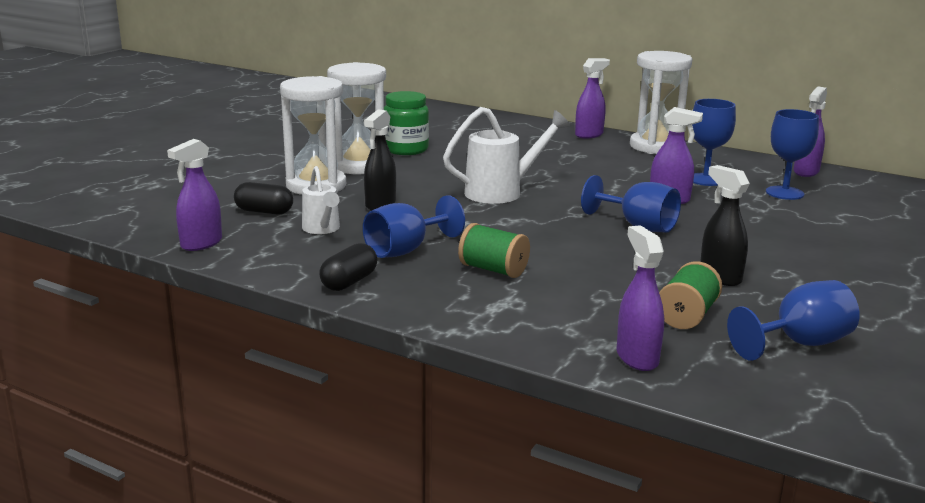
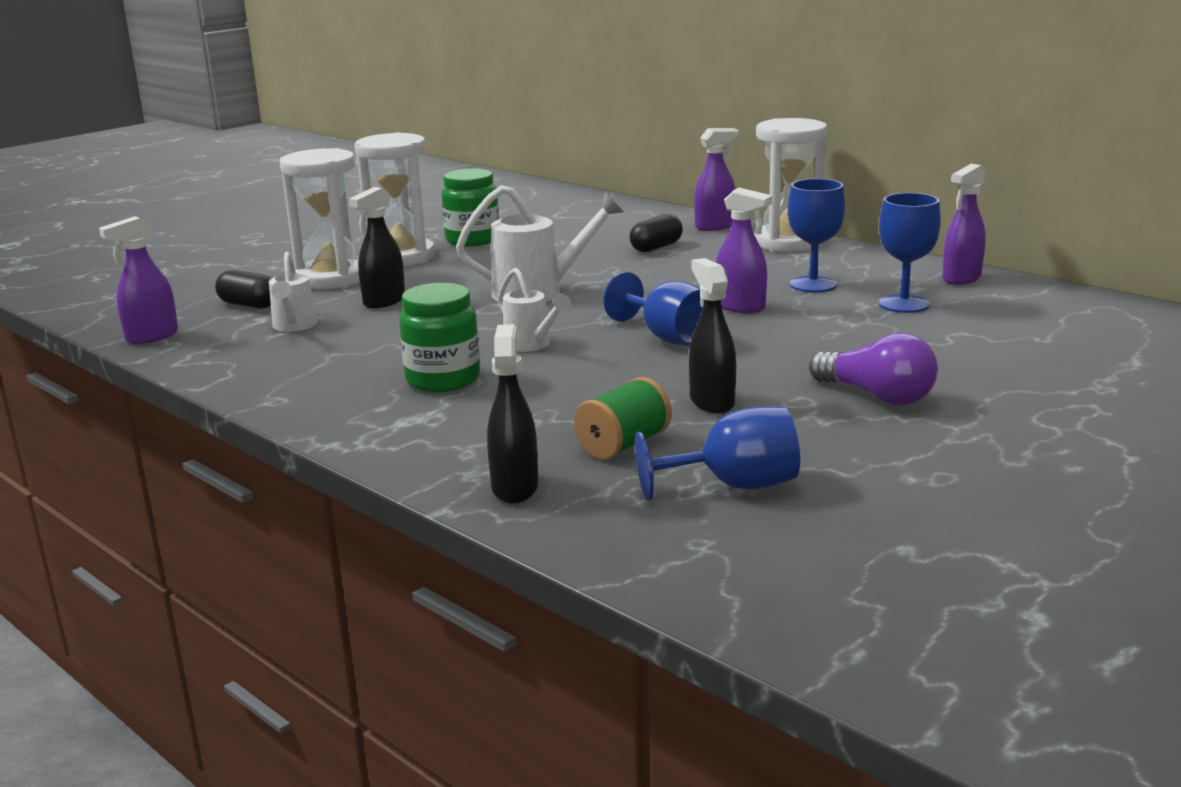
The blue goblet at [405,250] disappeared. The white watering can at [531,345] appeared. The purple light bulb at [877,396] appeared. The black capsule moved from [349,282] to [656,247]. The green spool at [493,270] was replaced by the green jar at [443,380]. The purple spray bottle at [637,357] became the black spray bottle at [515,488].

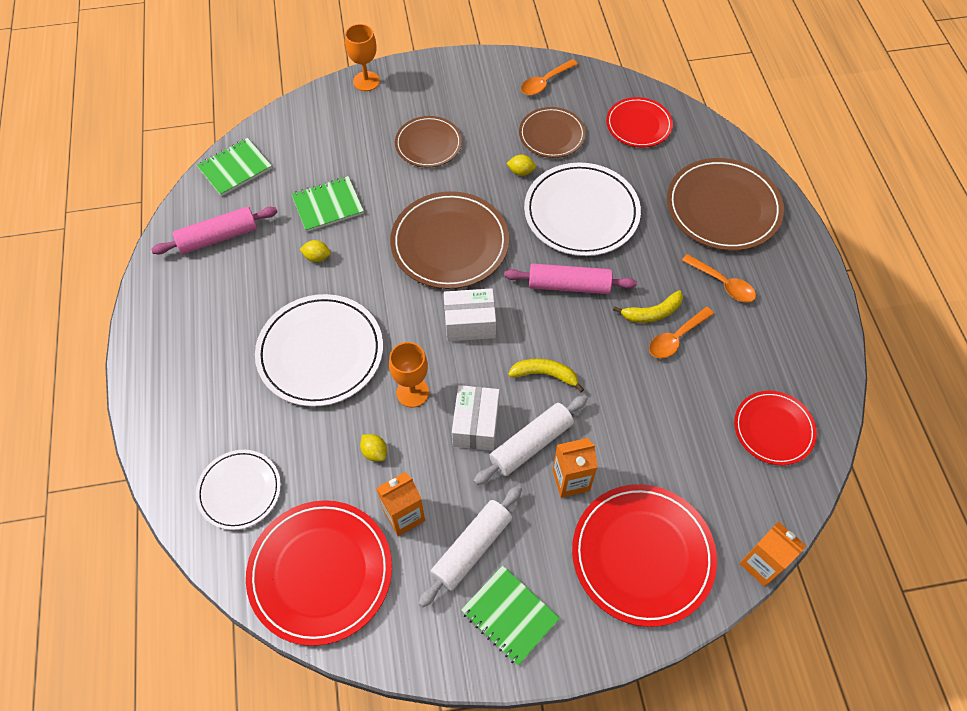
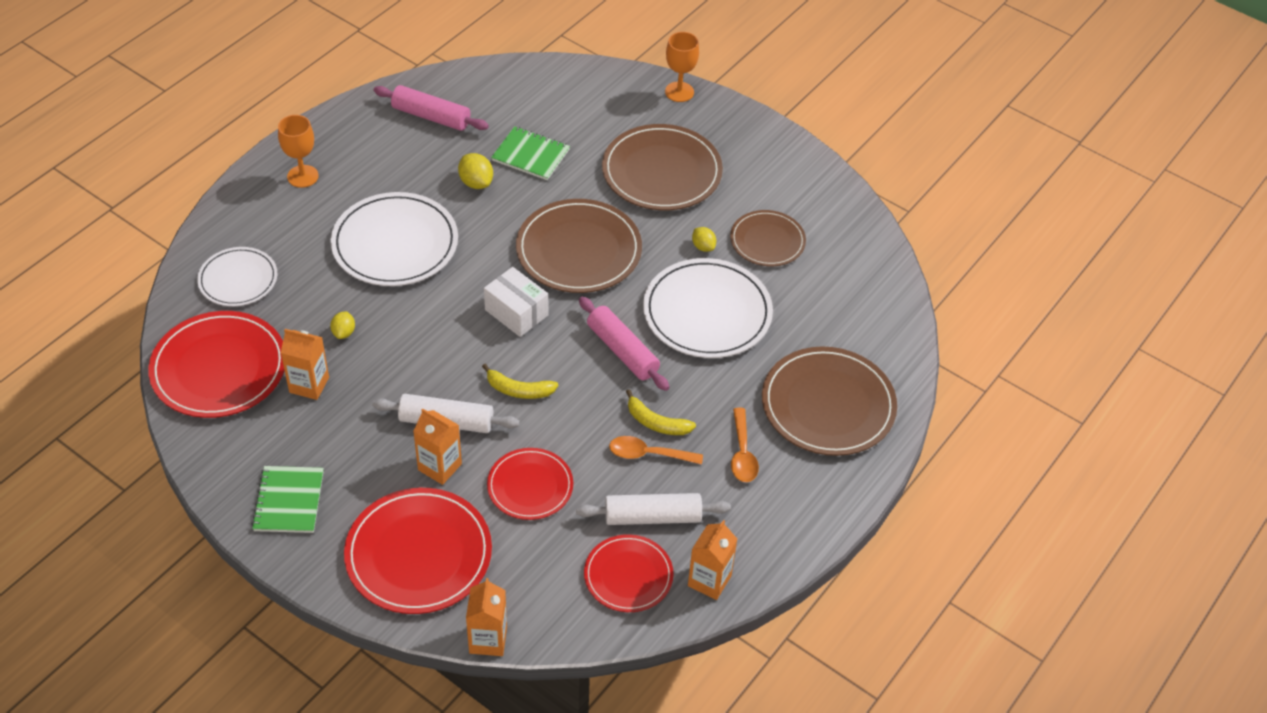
The green notebook at [235,168] disappeared. The white box at [476,425] disappeared. The orange spoon at [545,82] disappeared. The orange carton at [709,580] appeared. The orange goblet moved from [412,392] to [302,176]. The white rolling pin moved from [472,548] to [652,517]. The red plate moved from [638,125] to [530,486]. The yellow banana at [545,375] turned 135 degrees clockwise. The yellow lemon at [317,257] changed to 1.50 times the size. The brown plate at [428,144] changed to 1.64 times the size.

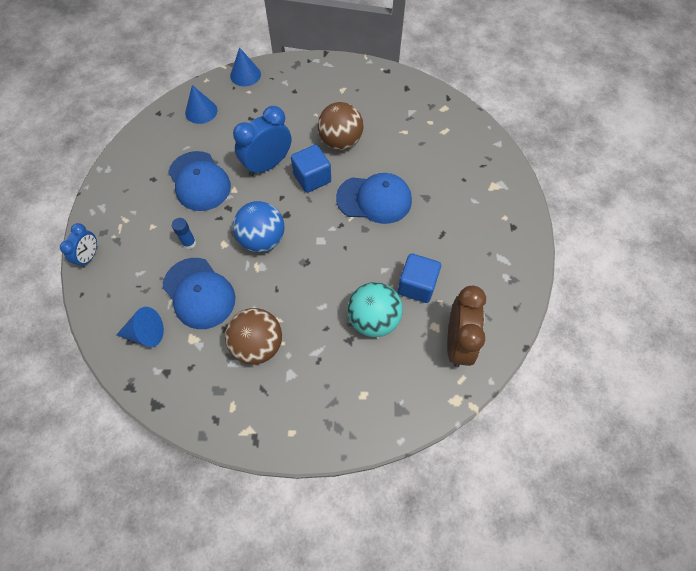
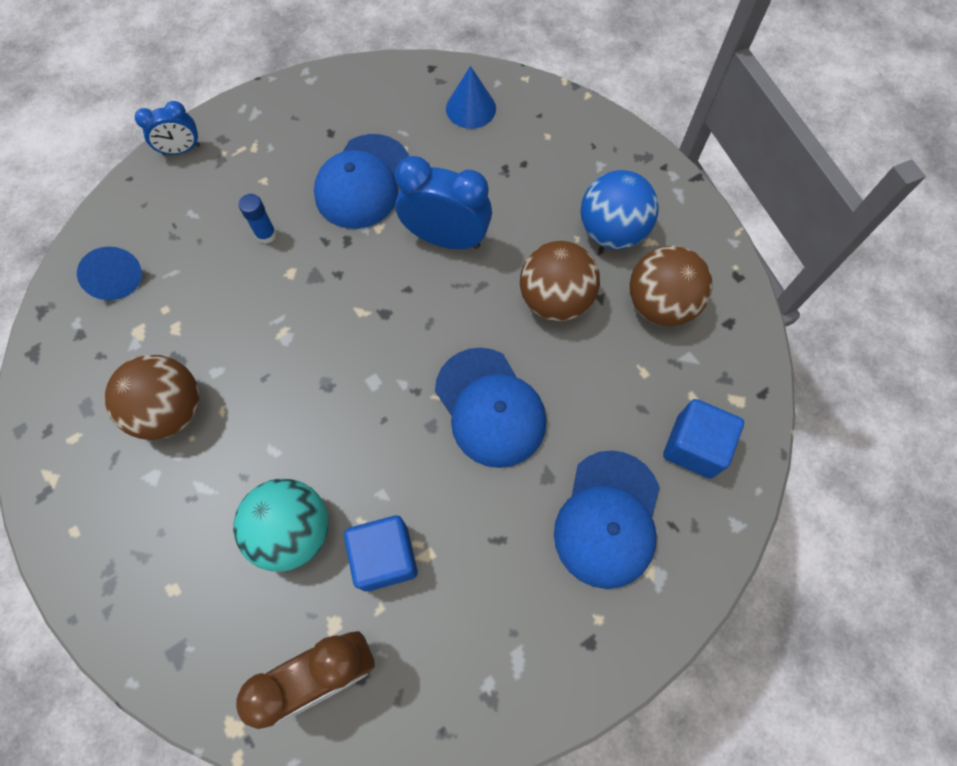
The blue cone at [245,75] disappeared. The brown ball at [660,304] appeared. The blue cap moved from [199,293] to [608,519]. The blue ball moved from [262,239] to [612,231]. The blue cube moved from [312,178] to [694,446].

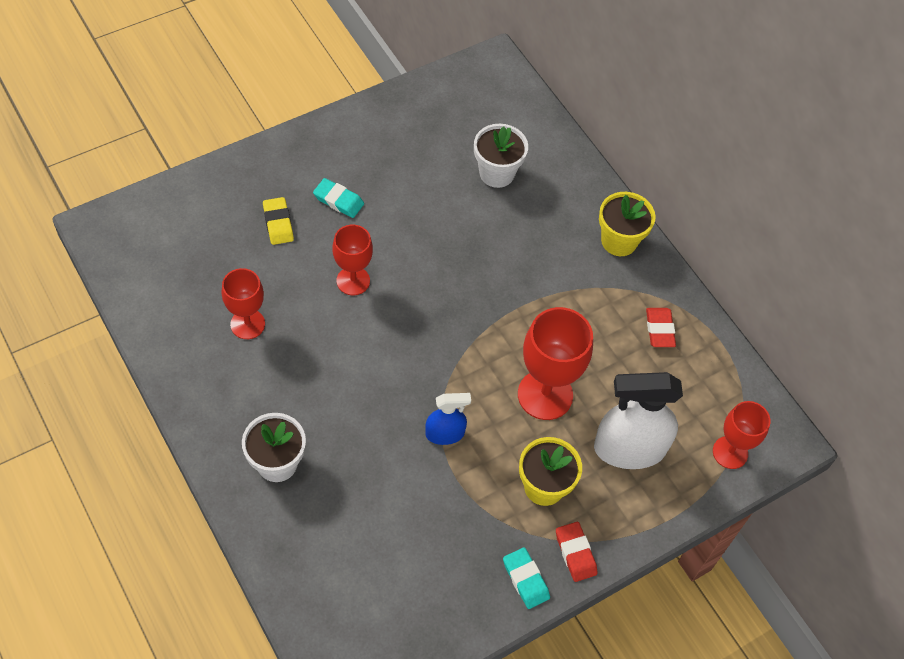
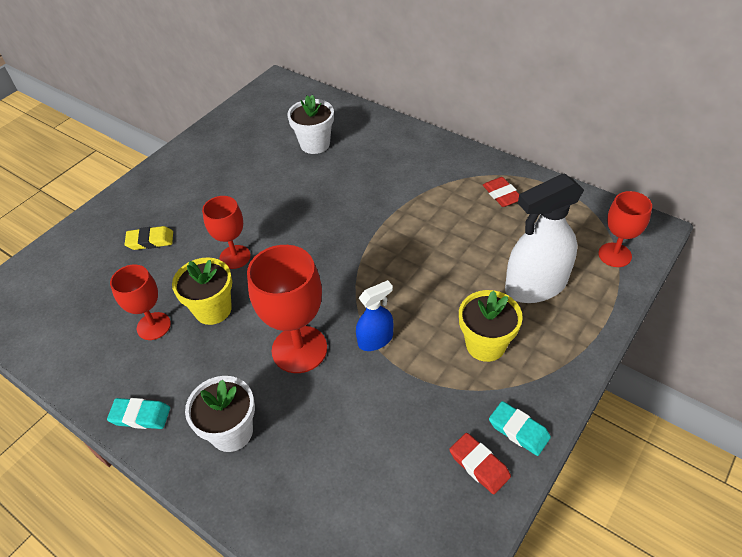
The turquoise eraser moved from [338,200] to [140,416]. The red goblet moved from [545,395] to [299,349]. The red eraser moved from [575,553] to [479,465]. The yellow flower pot moved from [619,241] to [213,309]. The yellow eraser at [278,223] turned 60 degrees counterclockwise.

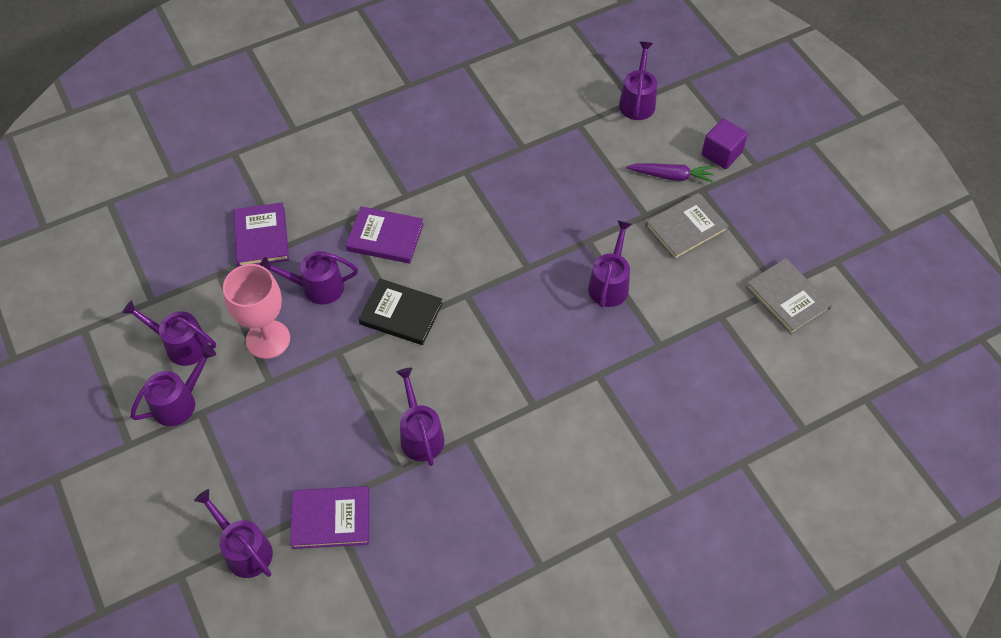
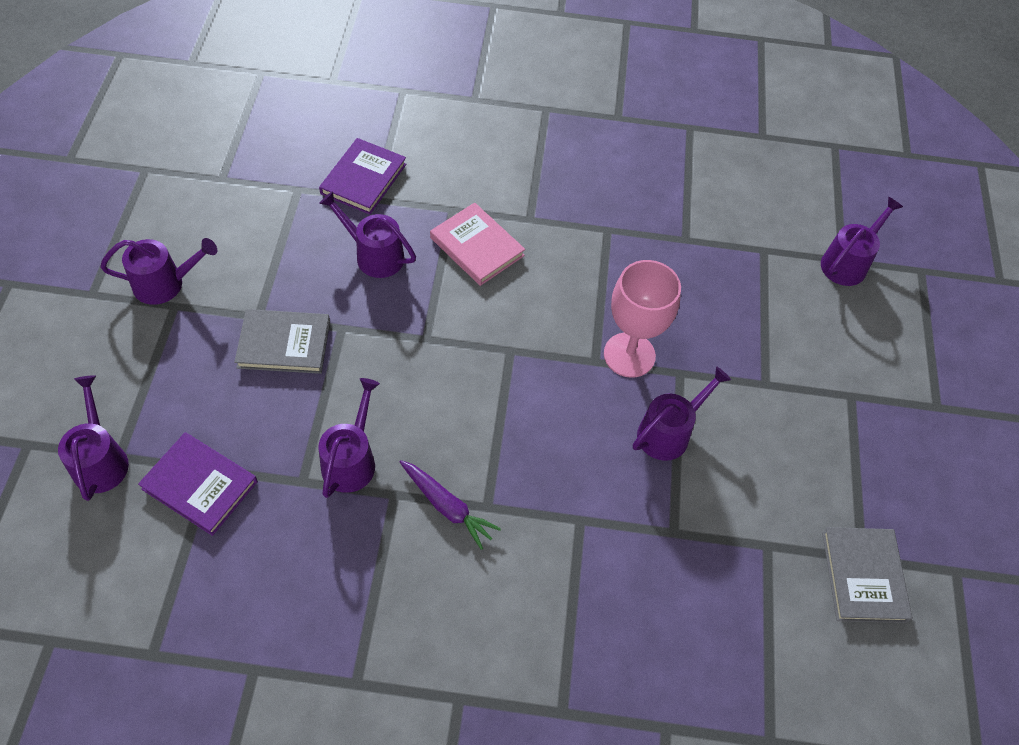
The purple watering can at [181,345] disappeared. The black book at [401,314] disappeared. The purple cube at [721,154] disappeared. The pink goblet moved from [268,339] to [629,355]. The purple carrot moved from [671,176] to [447,506]. The grey book moved from [685,228] to [284,344]. The purple book at [385,237] became the pink book at [477,247].

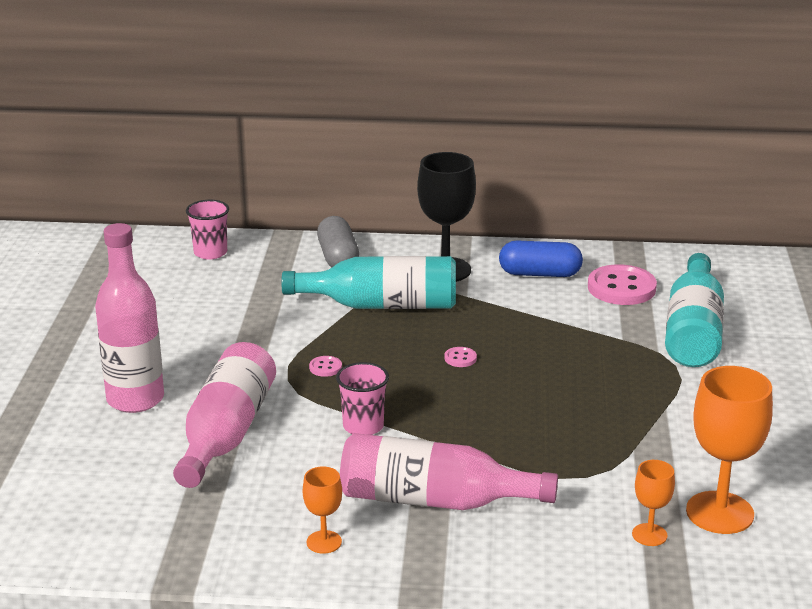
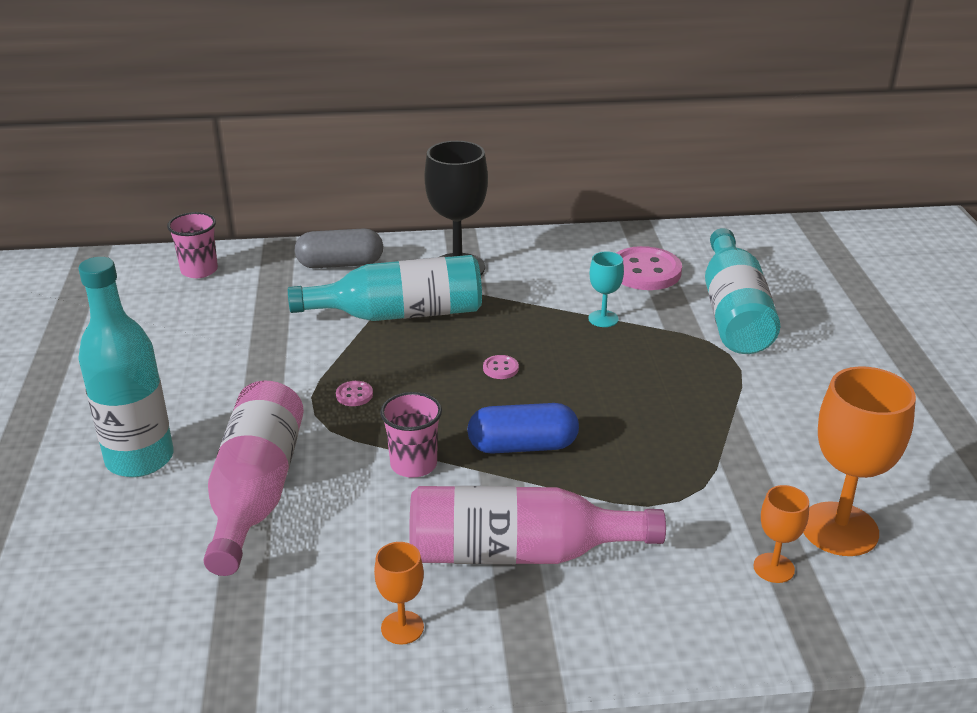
The turquoise goblet at [603,319] appeared. The blue capsule moved from [539,274] to [522,446]. The pink bottle at [135,399] became the turquoise bottle at [140,459]. The grey capsule at [338,258] turned 75 degrees counterclockwise.

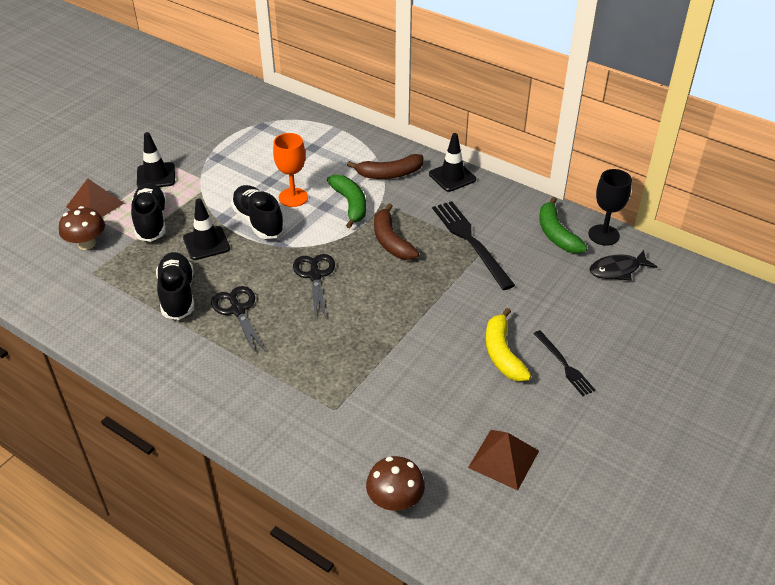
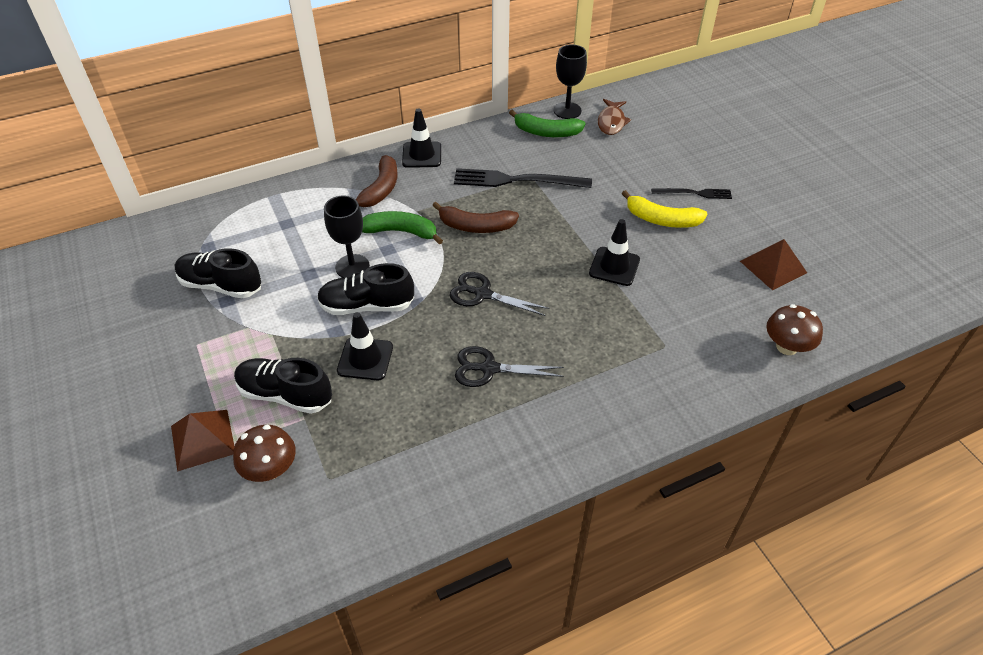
The black traffic cone moved from [156,176] to [614,266]. The black shoe moved from [178,295] to [221,285]. The orange goblet at [293,197] became the black goblet at [352,267]. The black fish at [617,270] became the brown fish at [611,122].

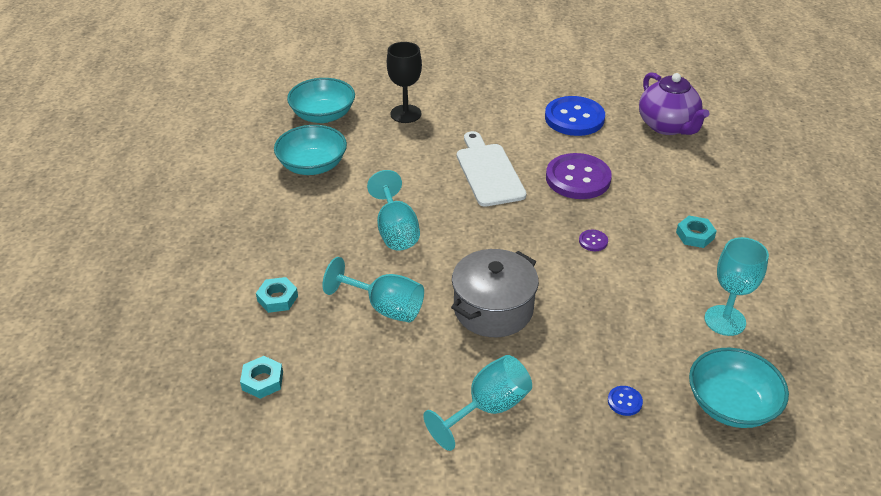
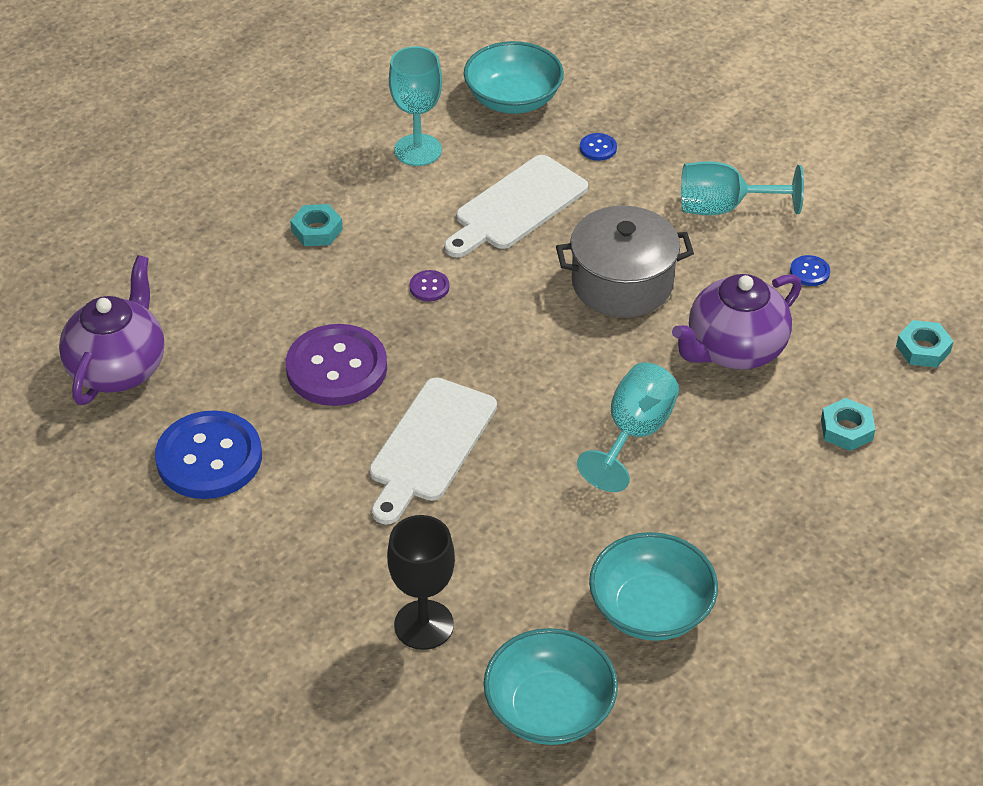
The white cutting board at [517,207] appeared. The blue button at [809,272] appeared. The turquoise goblet at [384,307] was replaced by the purple teapot at [734,350].

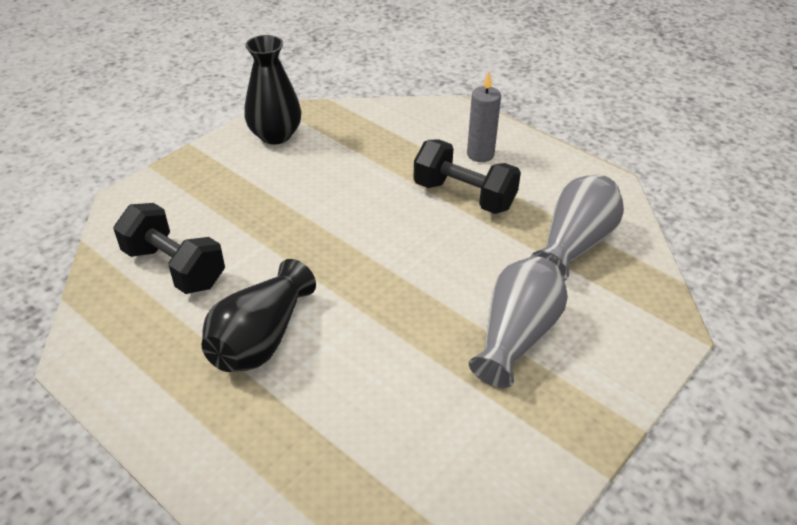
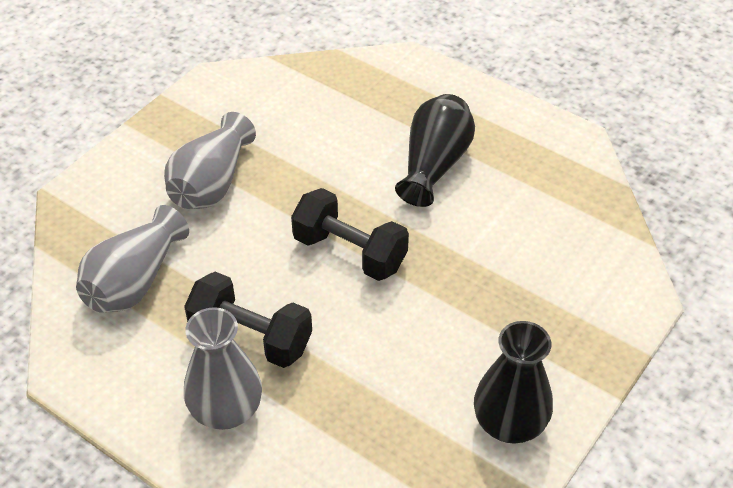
The black dumbbell moved from [174,267] to [350,252]. The grey candle at [480,154] was replaced by the grey vase at [226,410].

